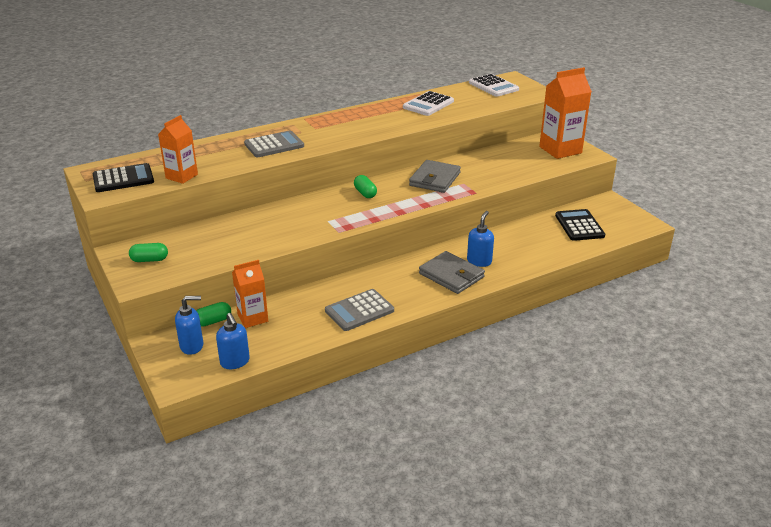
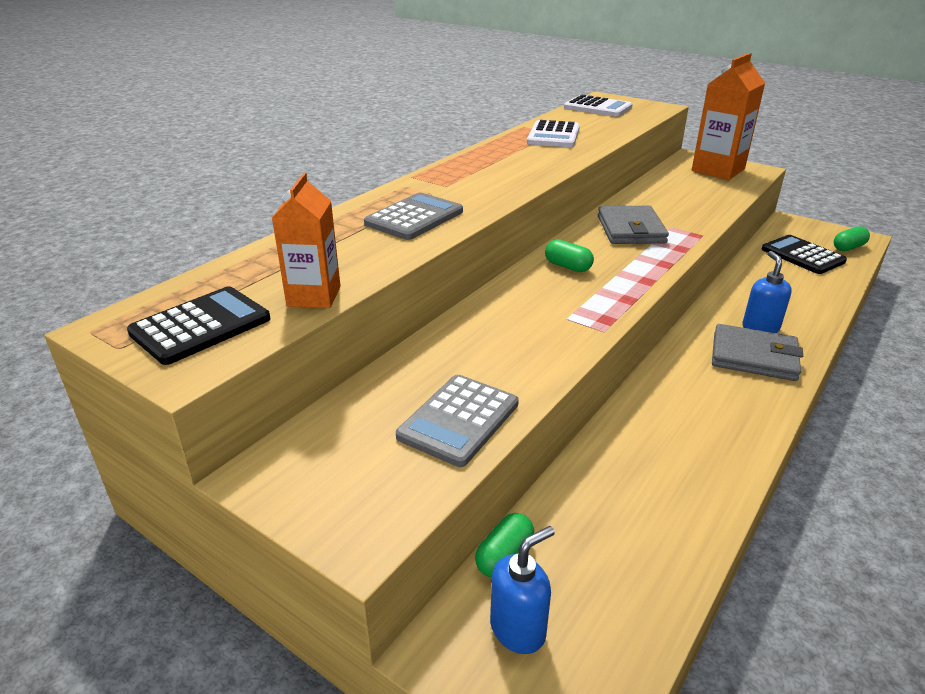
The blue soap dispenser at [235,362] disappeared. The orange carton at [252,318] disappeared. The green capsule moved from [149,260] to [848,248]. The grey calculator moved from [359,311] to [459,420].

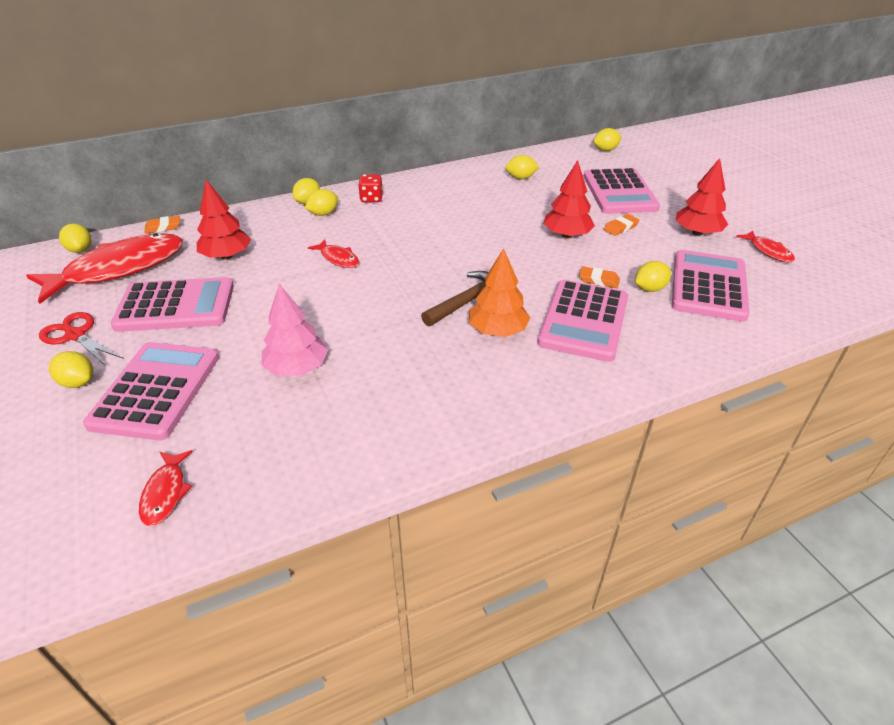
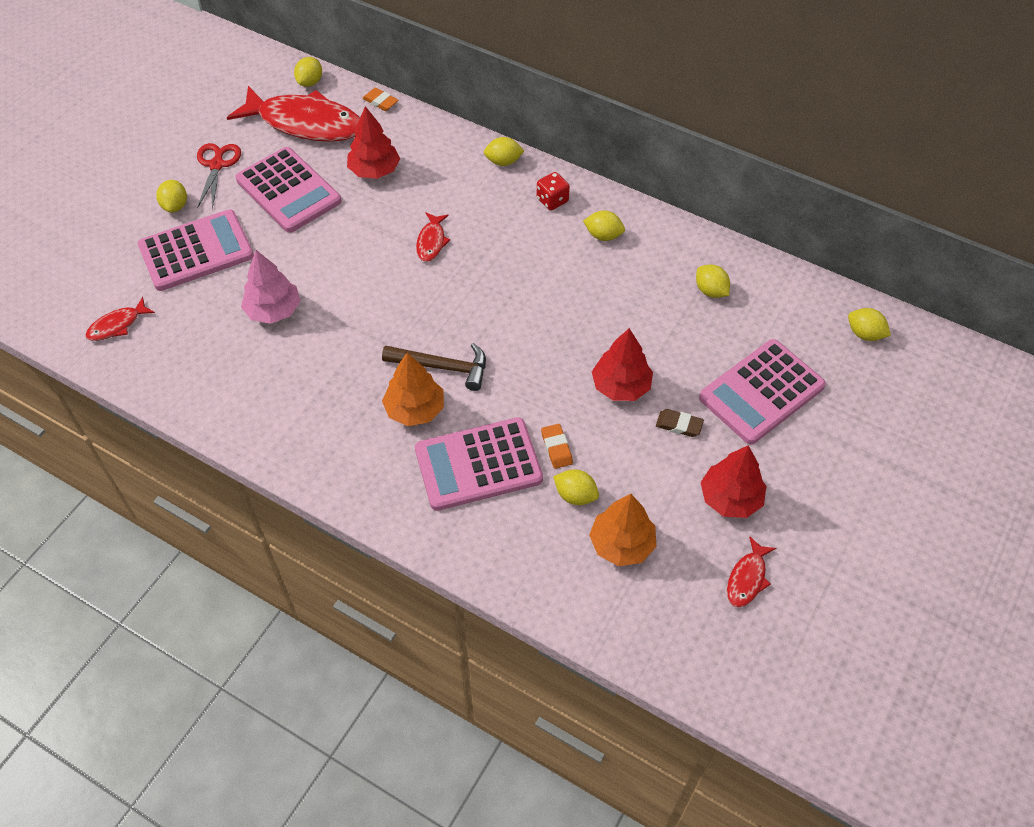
The yellow lemon moved from [323,214] to [603,235]. The pink calculator at [708,286] was replaced by the orange tree at [622,544]. The orange eraser at [620,227] became the brown eraser at [679,425].

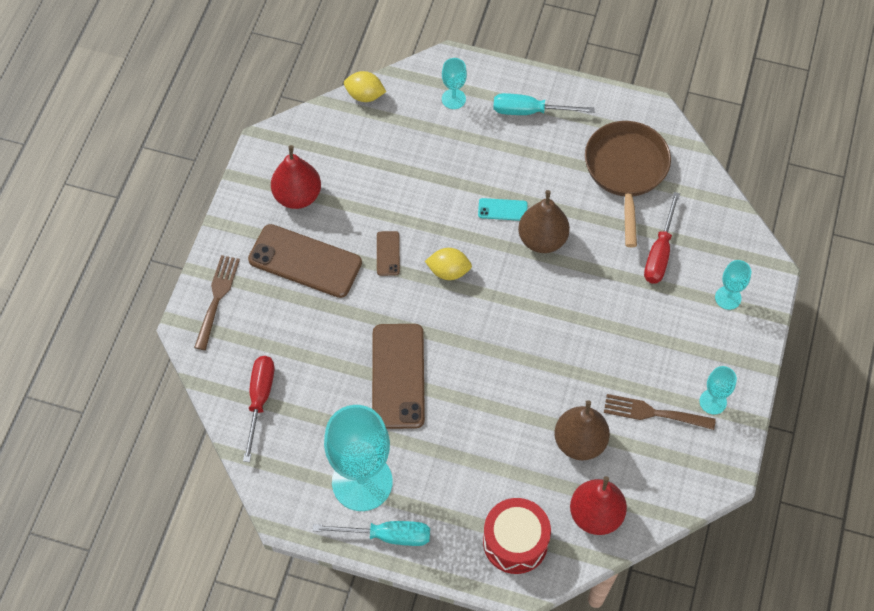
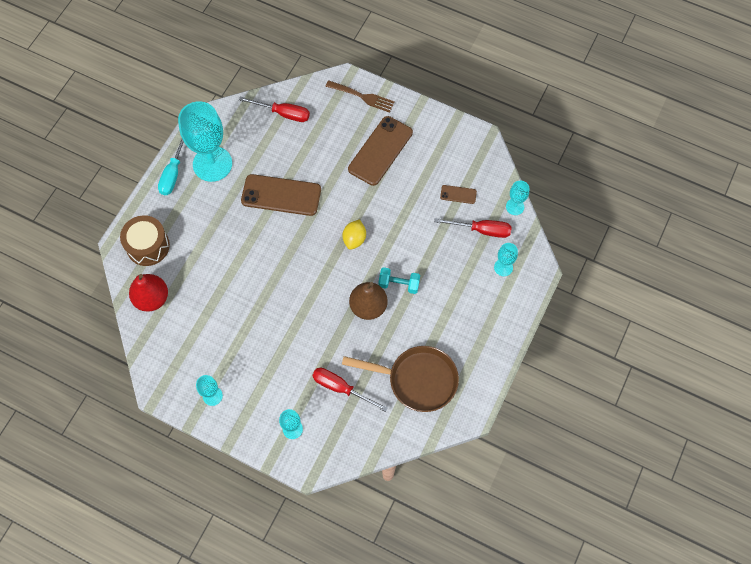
The red pear at [297,196] disappeared. The turquoise screwdriver at [530,111] disappeared. The brown pear at [580,442] disappeared. The brown fork at [653,413] disappeared. The red screwdriver at [481,230] appeared. The brown phone moved from [388,253] to [458,194]. The yellow lemon at [365,95] was replaced by the turquoise goblet at [515,207]. The turquoise phone at [502,209] was replaced by the turquoise dumbbell at [399,284]. The red drum at [515,542] became the brown drum at [148,246].

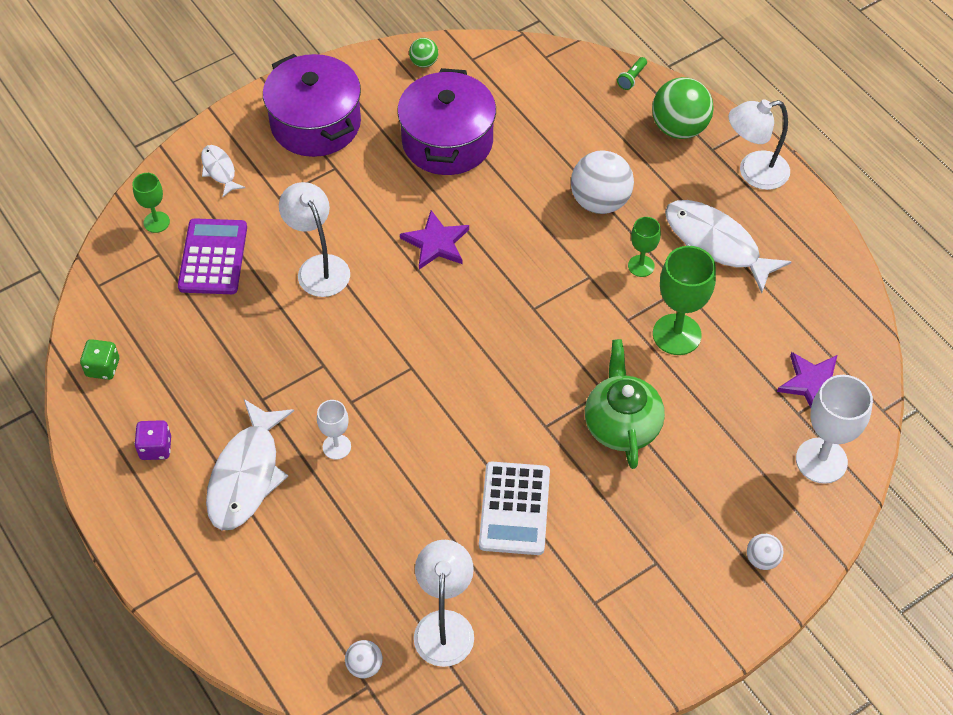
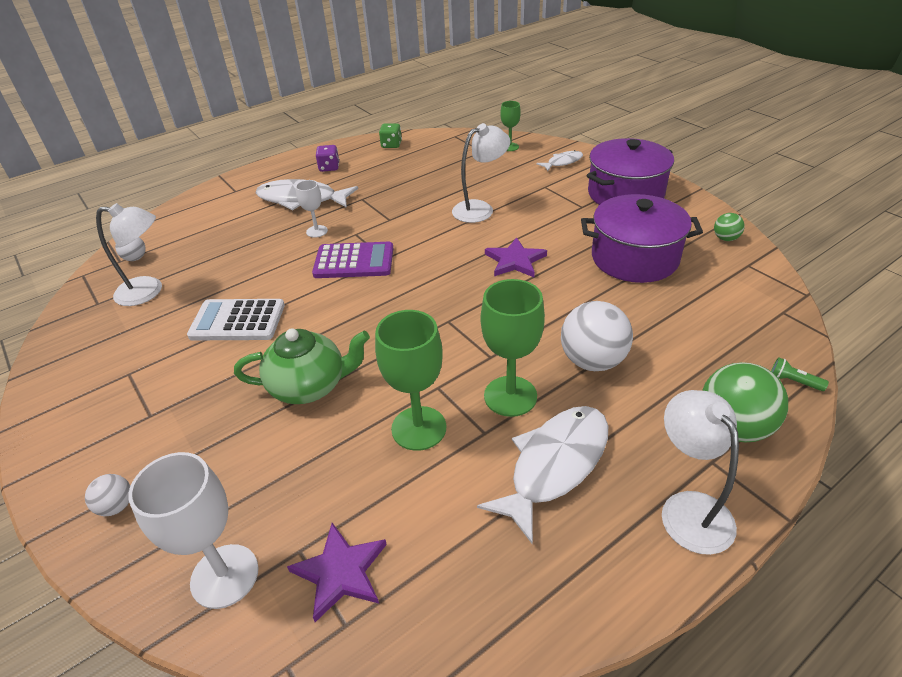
The purple calculator moved from [213,257] to [354,261]. The green goblet at [641,266] changed to 1.78 times the size.

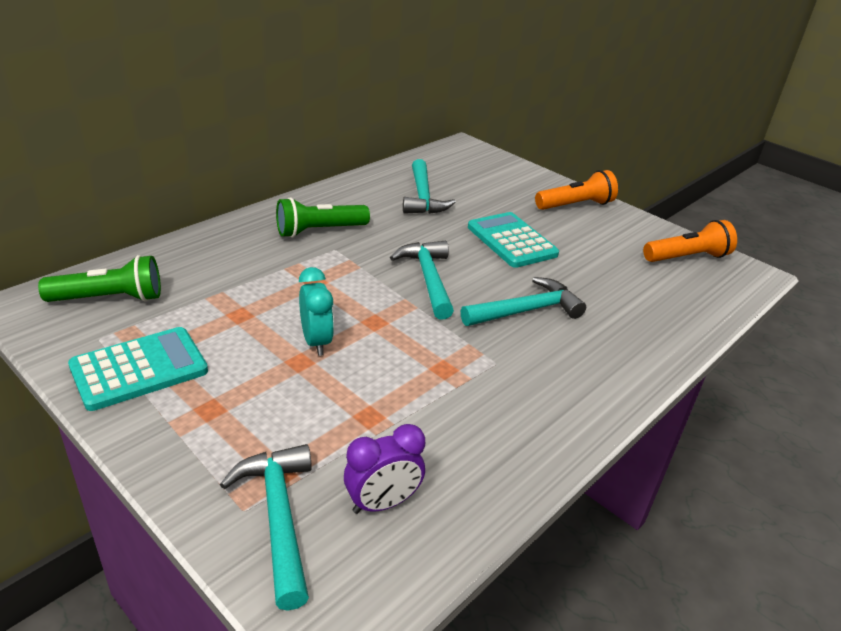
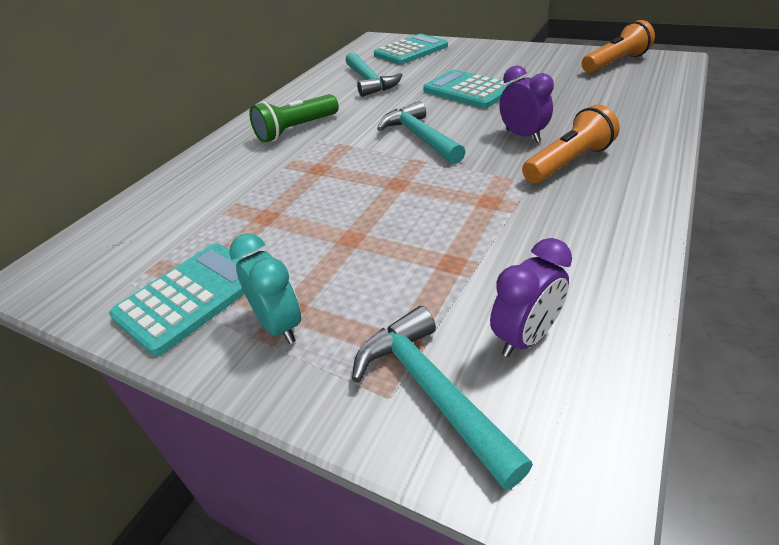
The green flashlight at [110,298] disappeared. The turquoise calculator at [411,51] appeared. The turquoise clock moved from [316,342] to [279,325]. The orange flashlight moved from [575,205] to [568,162]. The turquoise hammer at [526,311] was replaced by the purple clock at [522,136].

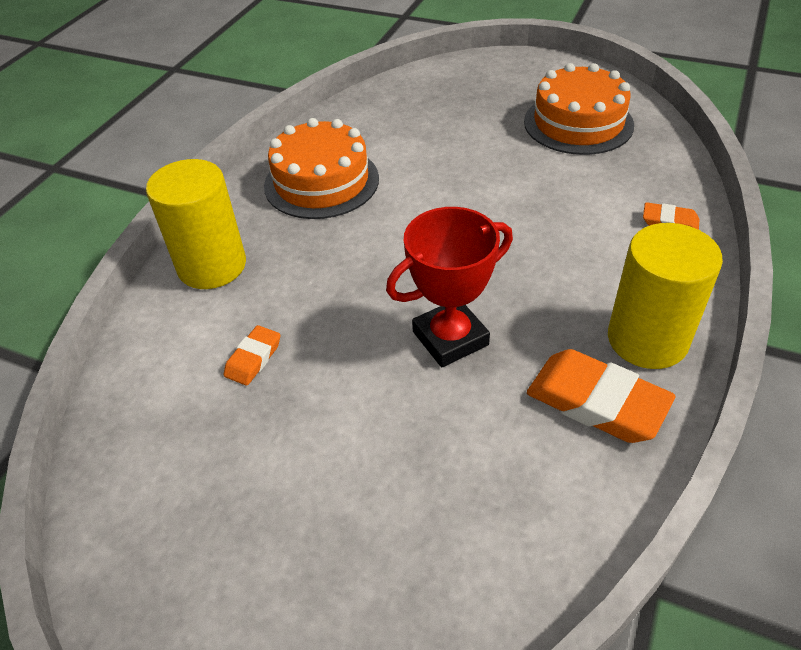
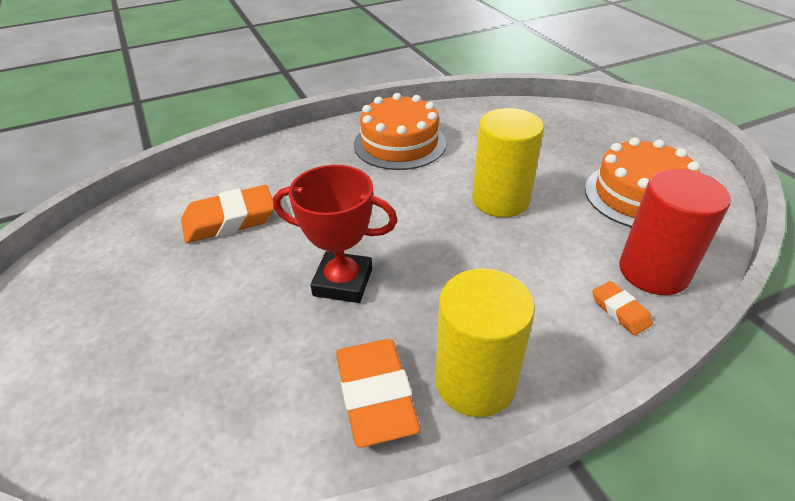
The red cylinder at [653,271] appeared. The yellow cylinder moved from [212,266] to [500,200]. The orange eraser at [253,358] changed to 1.89 times the size.

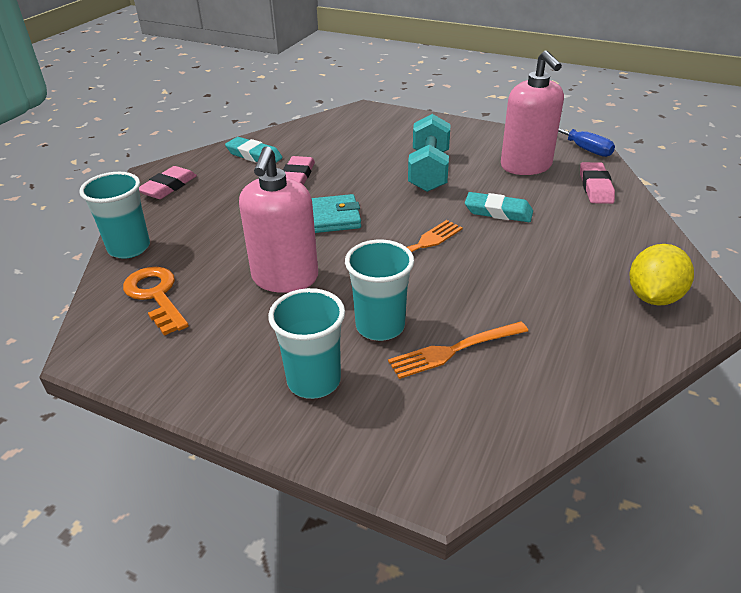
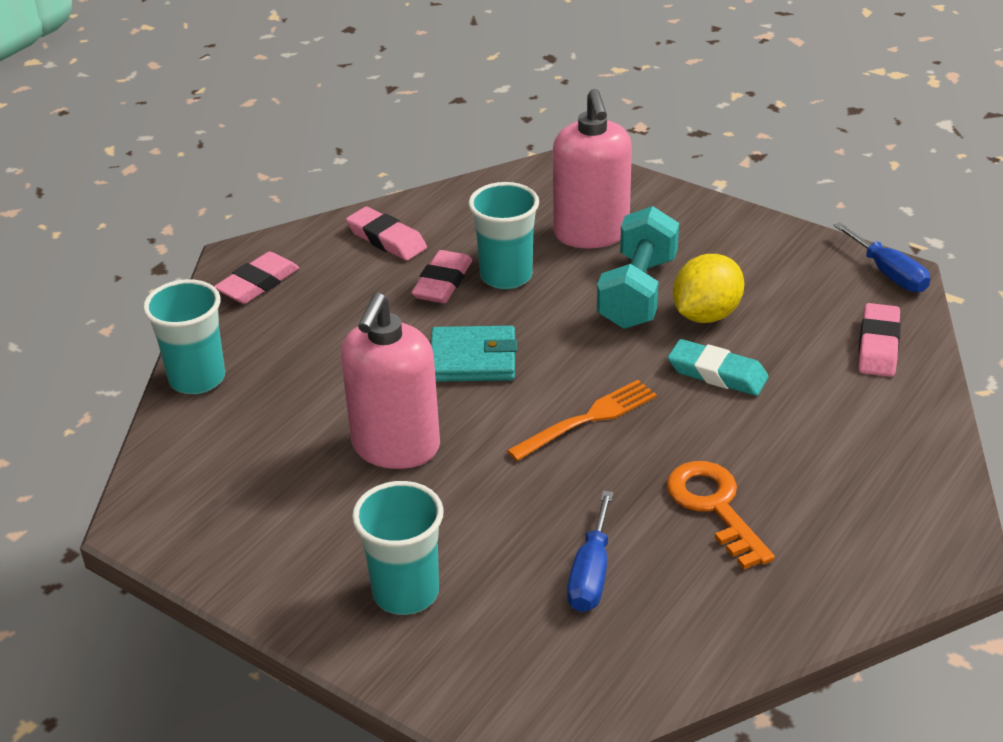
The orange key moved from [156,296] to [714,507]. The turquoise cup moved from [380,326] to [506,276]. The pink soap dispenser moved from [526,166] to [591,234]. The yellow lemon moved from [653,297] to [706,315]. The orange fork at [454,350] was replaced by the blue screwdriver at [591,574]. The turquoise eraser at [254,155] became the pink eraser at [386,239].

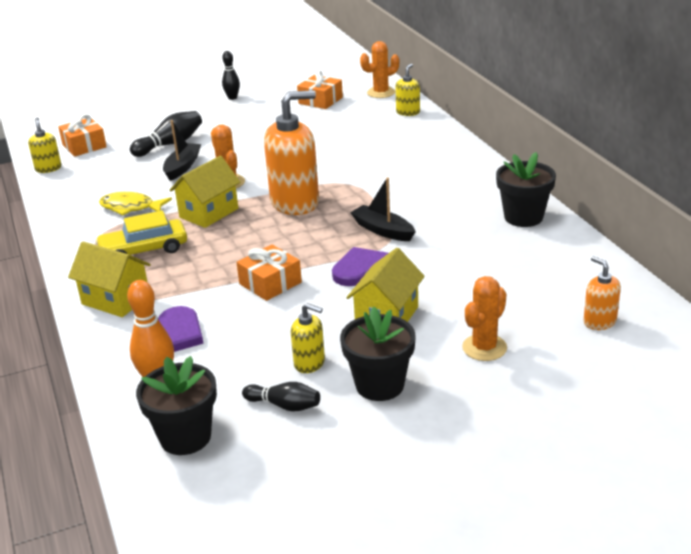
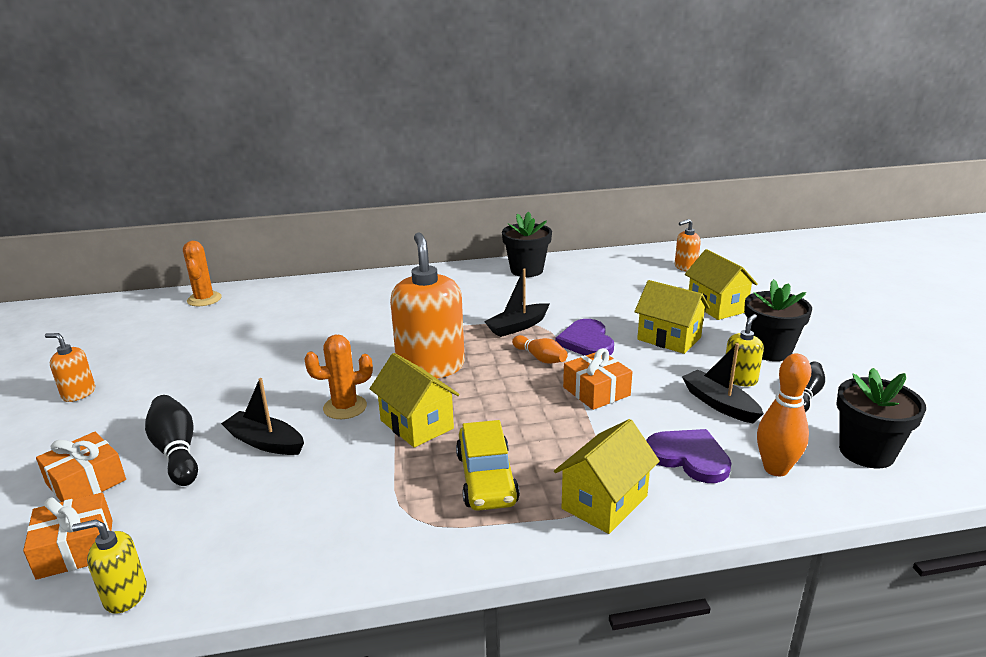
The yellow fish at [130,207] disappeared. The yellow soap dispenser at [408,112] disappeared. The orange bowling pin at [540,358] appeared. The black boat at [719,404] appeared. The orange gift moved from [320,100] to [86,482]. The black bowling pin at [232,98] was replaced by the orange soap dispenser at [78,393]. The orange cactus at [484,348] was replaced by the yellow house at [716,306].

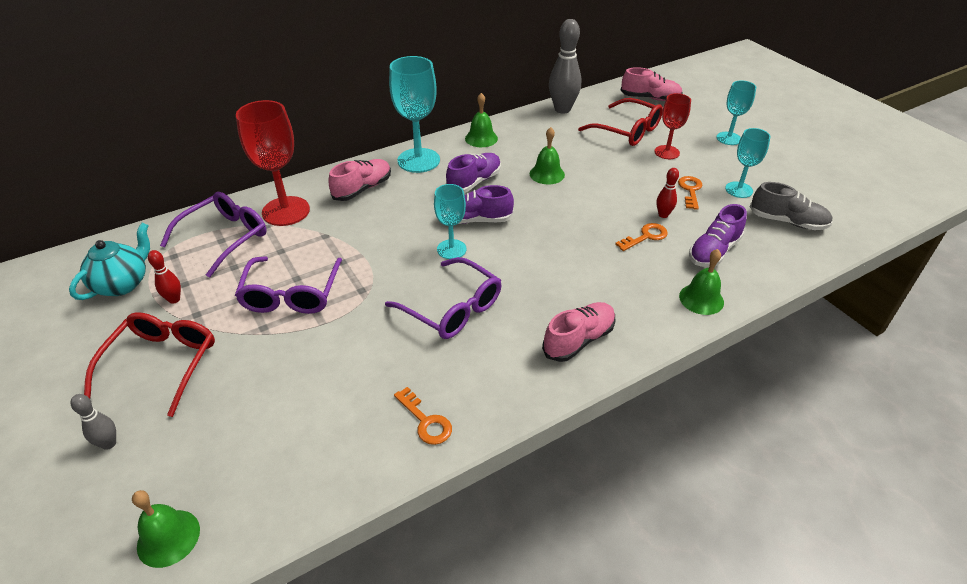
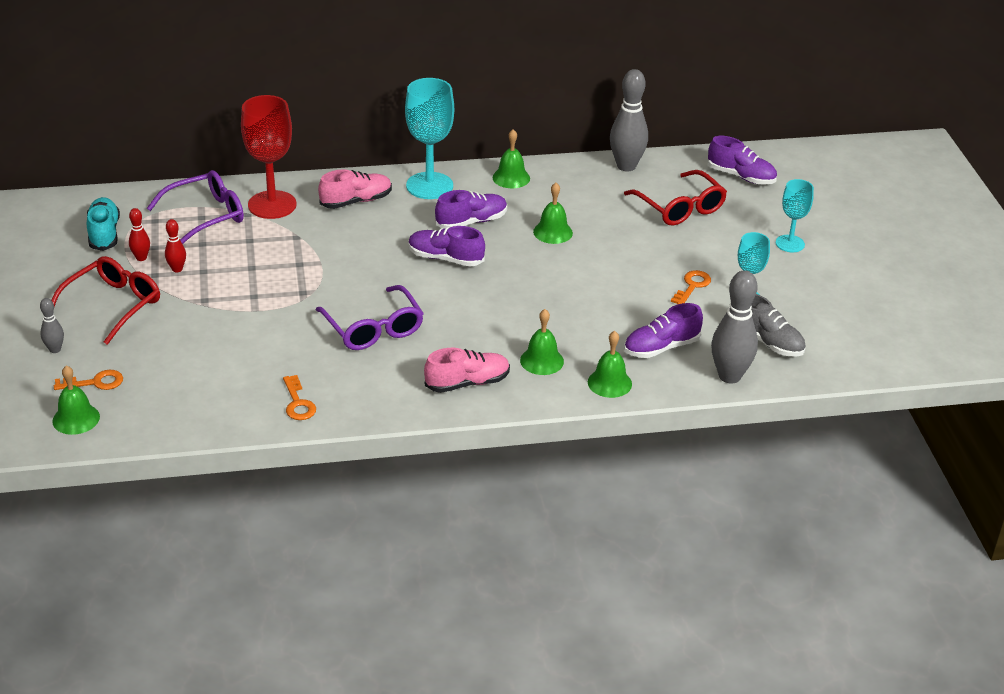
The purple glasses at [291,294] disappeared. The turquoise goblet at [451,249] disappeared. The red goblet at [666,152] disappeared. The green bell at [542,361] appeared. The grey bowling pin at [729,376] appeared. The orange key moved from [645,236] to [95,382]. The red bowling pin moved from [663,215] to [177,269]. The turquoise teapot at [123,284] was replaced by the turquoise shoe at [104,234]. The pink shoe at [650,98] became the purple shoe at [741,176].

